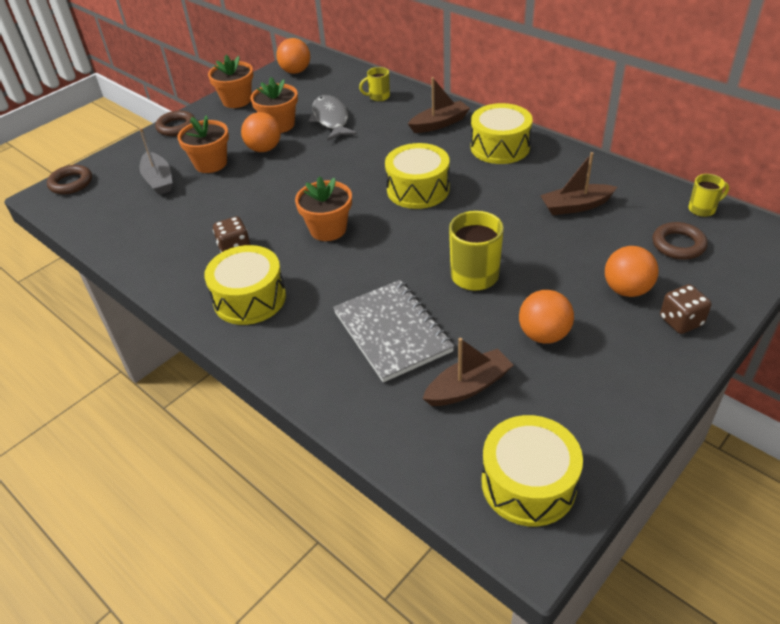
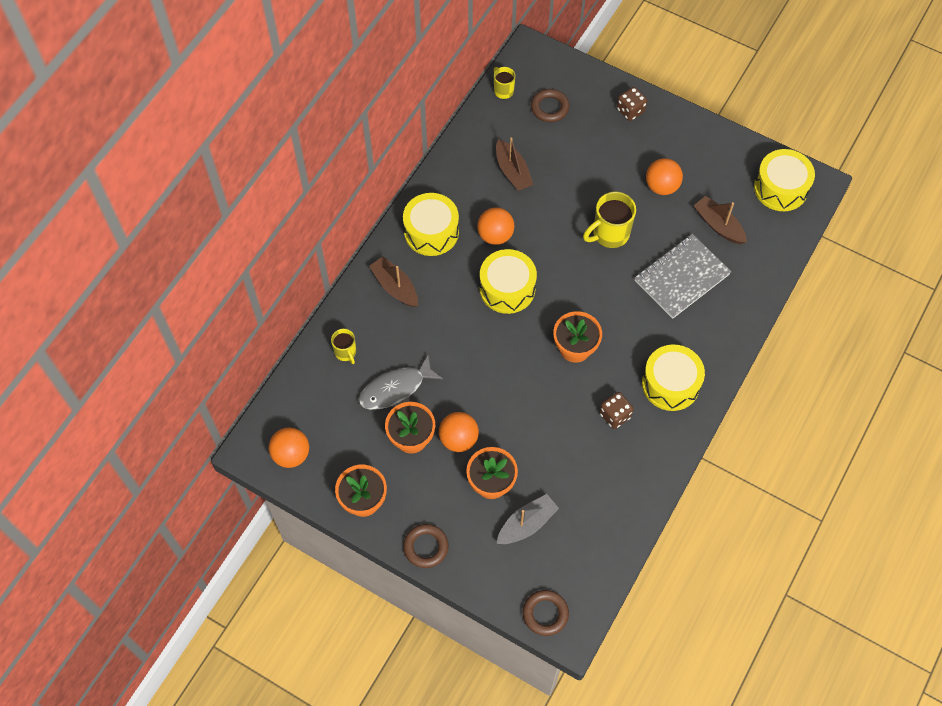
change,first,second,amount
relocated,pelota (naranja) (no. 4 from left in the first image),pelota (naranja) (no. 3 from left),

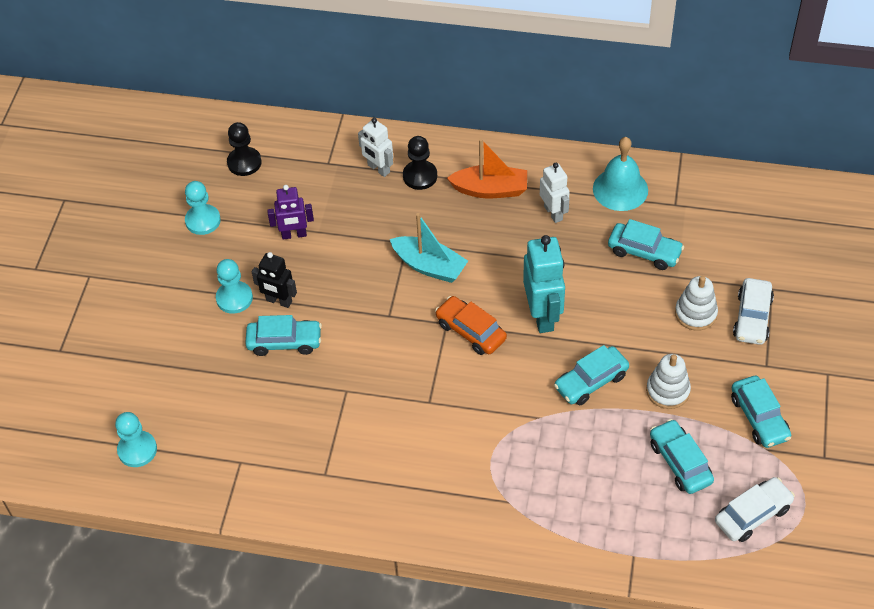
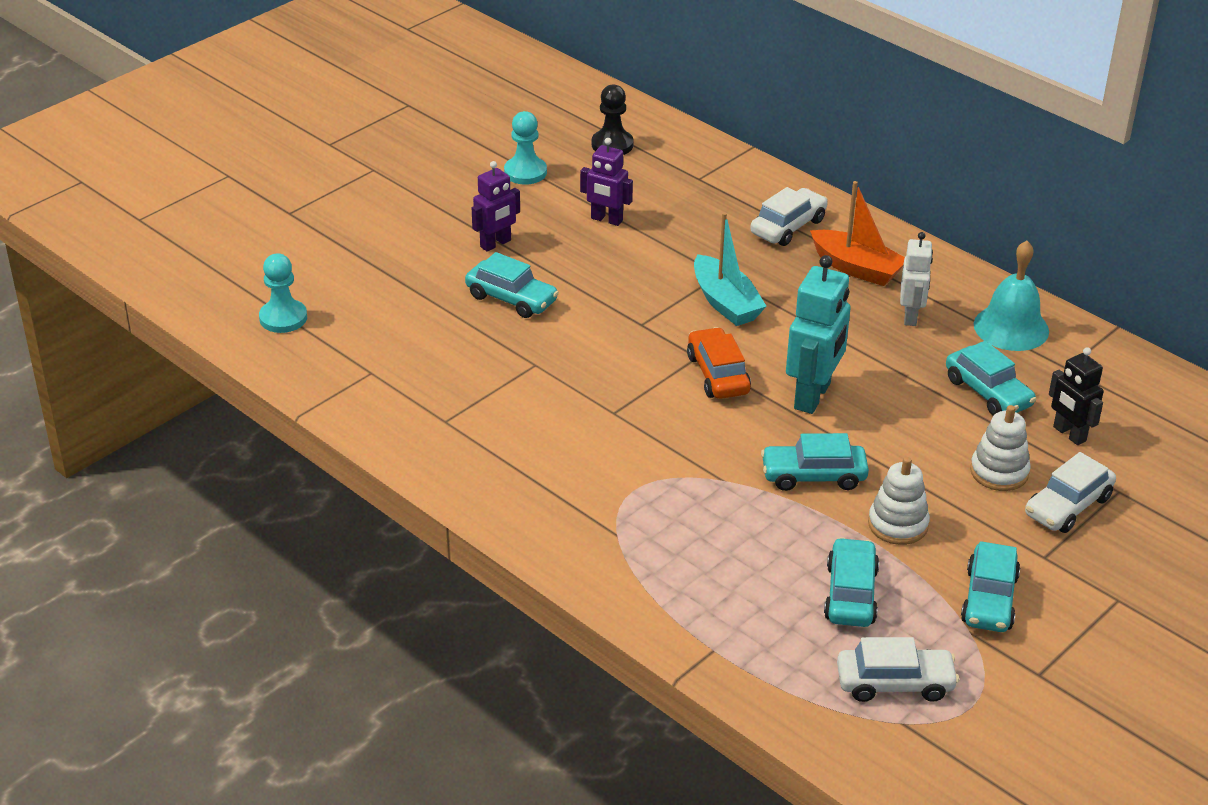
change,first,second,amount
exchanged,peón (turquesa) (no. 3 from left),robot (morado) (no. 1 from left),
exchanged,peón (negro) (no. 2 from left),coche (blanco) (no. 1 from left),
relocated,robot (negro),,
missing,robot (blanco) (no. 1 from left),,

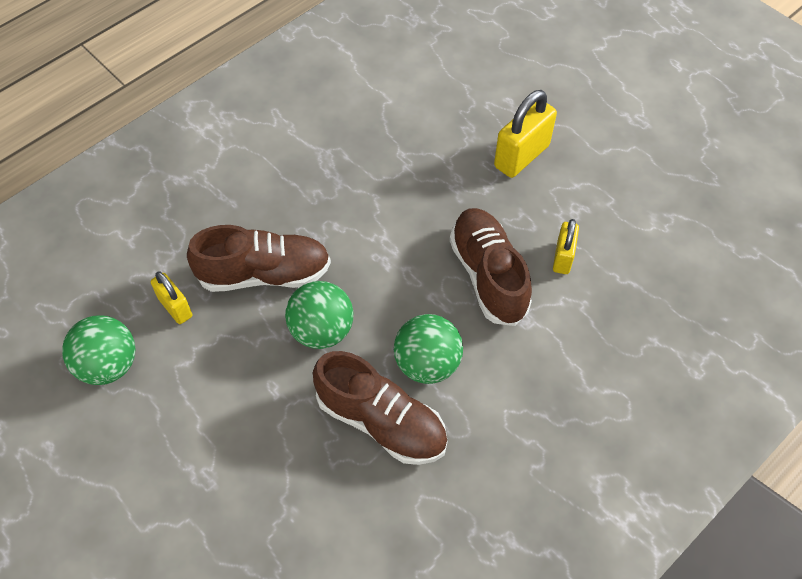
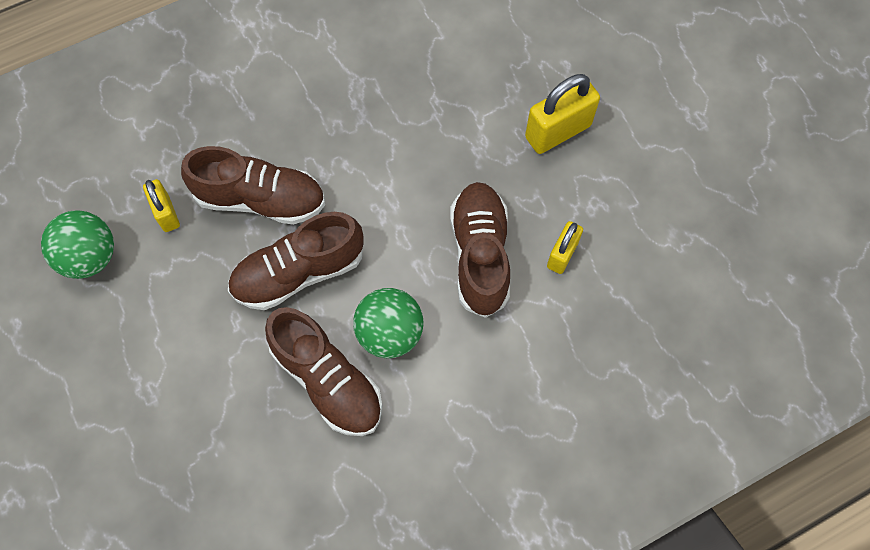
change,first,second,amount
exchanged,pelota (verde) (no. 2 from left),zapato (marrón) (no. 2 from left),

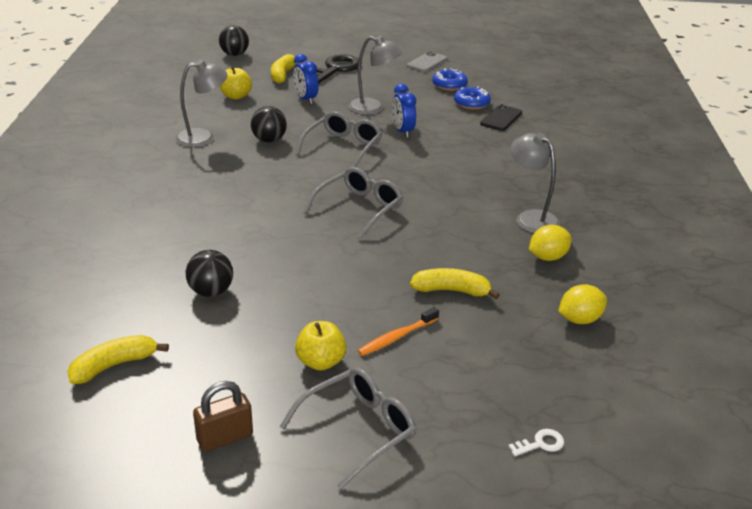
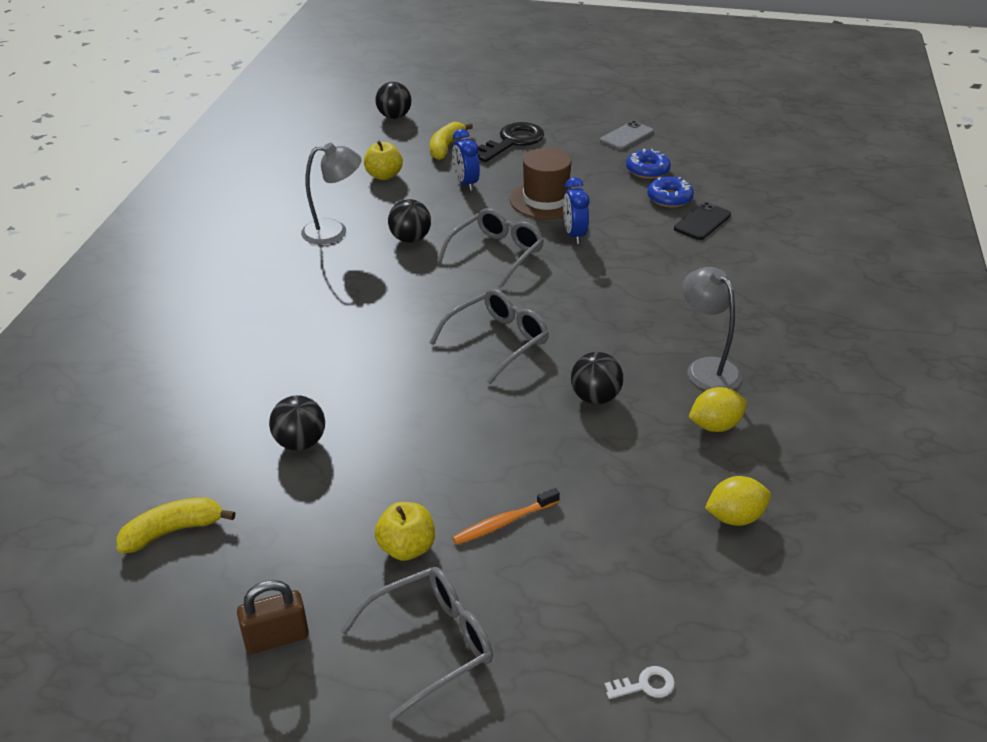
change,first,second,amount
exchanged,lámpara (gris) (no. 2 from left),sombrero (marrón),
appeared,,pelota (negro) (no. 4 from left),
missing,plátano (amarillo) (no. 3 from left),,

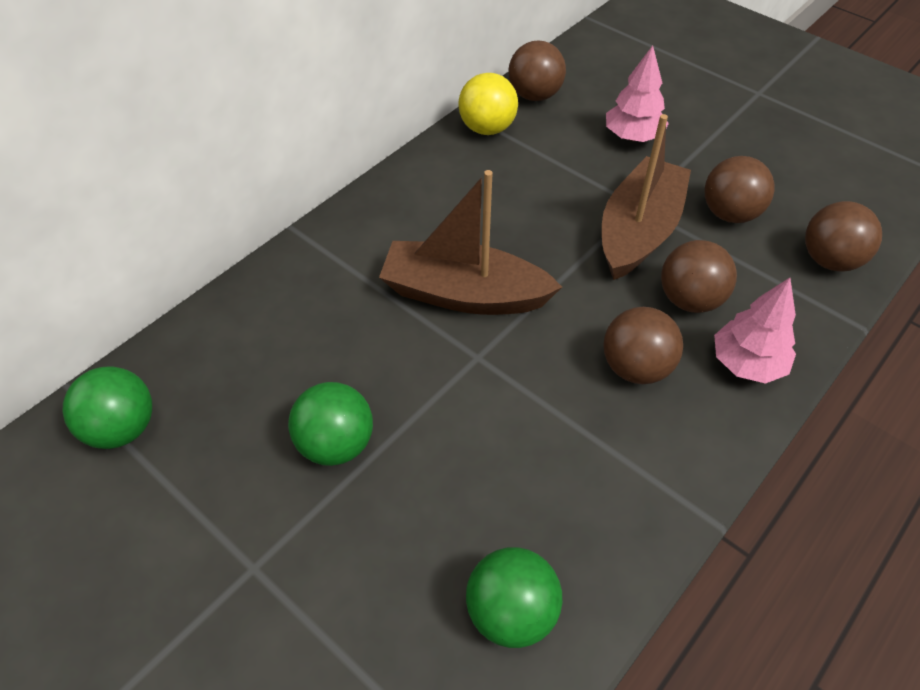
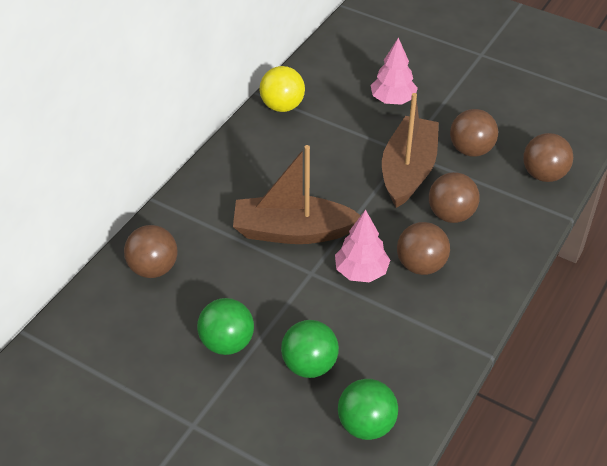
change,first,second,amount
relocated,pelota (marrón) (no. 1 from left),,
relocated,pelota (verde) (no. 1 from left in the first image),pelota (verde) (no. 2 from left),
relocated,árbol (rosa) (no. 2 from left in the first image),árbol (rosa) (no. 1 from left),

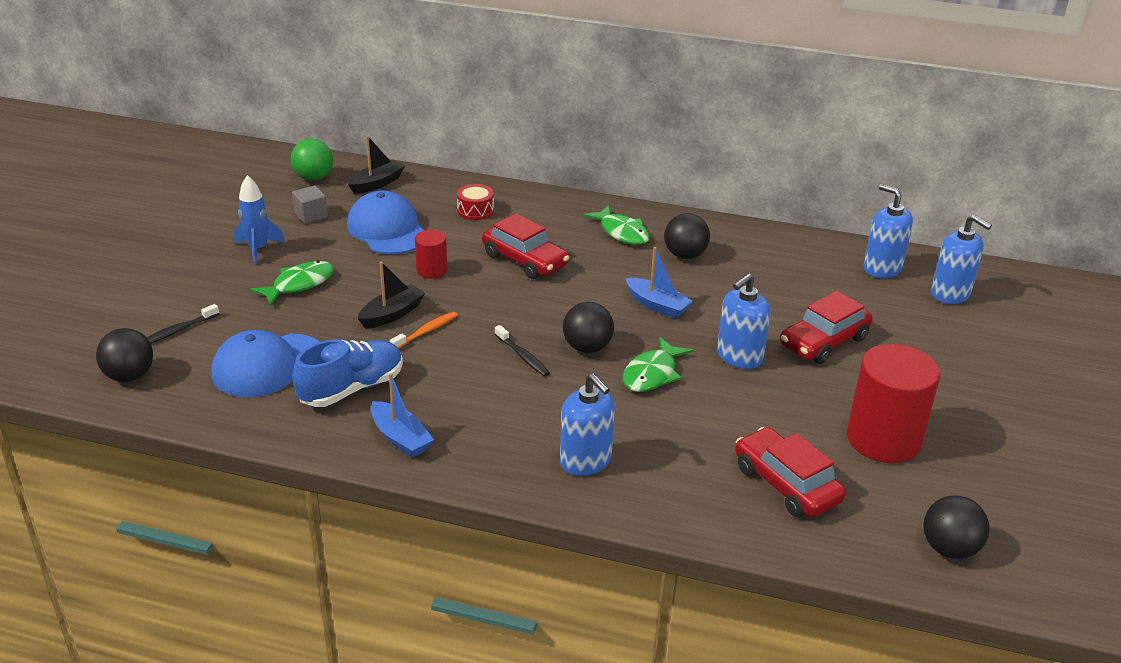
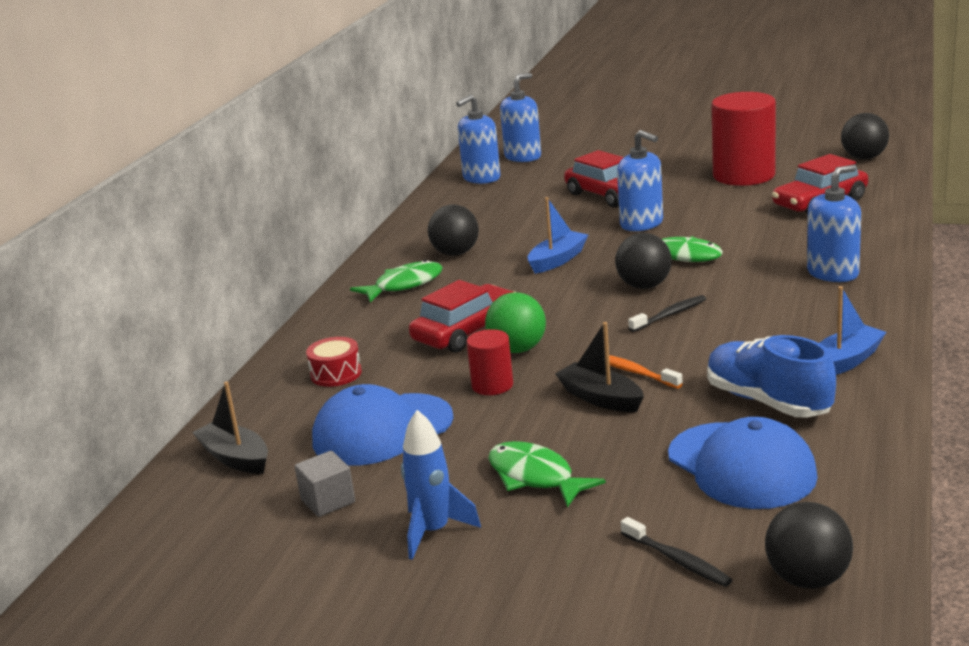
change,first,second,amount
relocated,pelota (verde),,

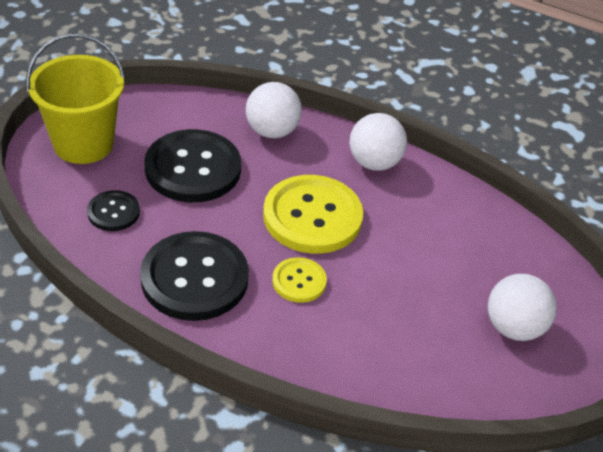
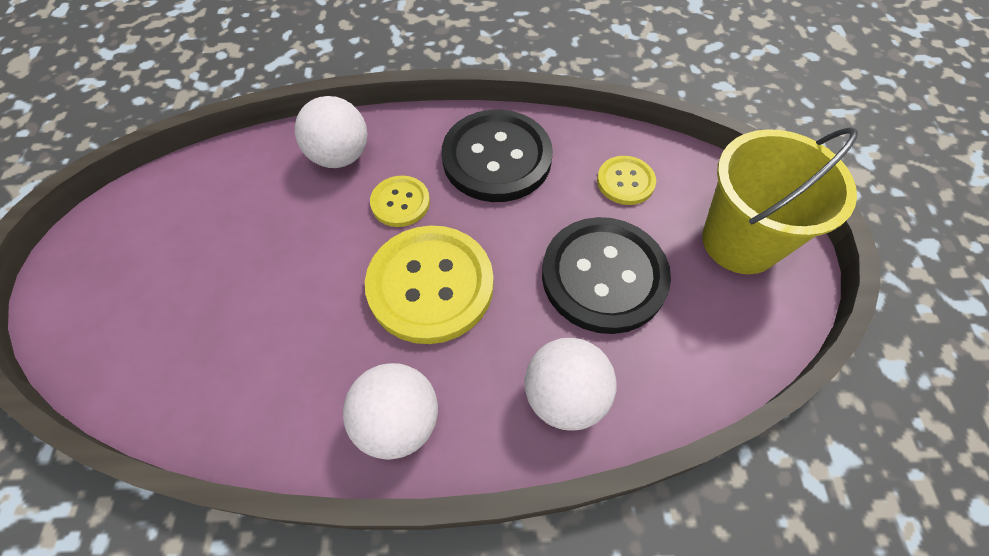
change,first,second,amount
relocated,pelota (blanco) (no. 3 from left in the first image),pelota (blanco) (no. 1 from left),
colour,botón (negro) (no. 1 from left),botón (amarillo) (no. 3 from left),

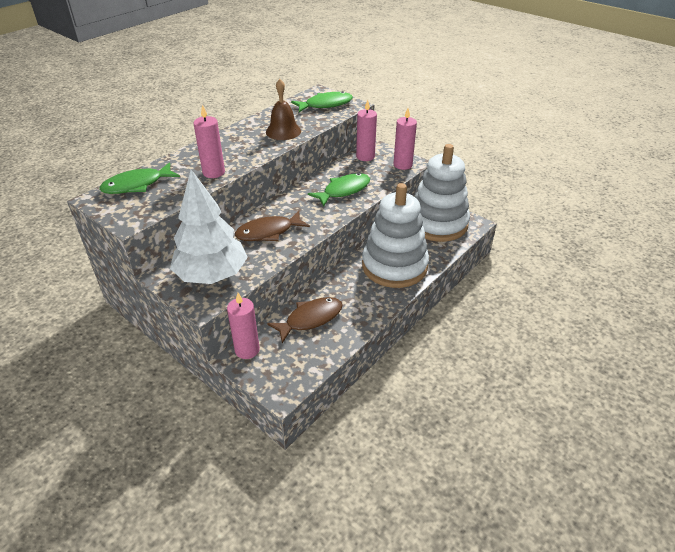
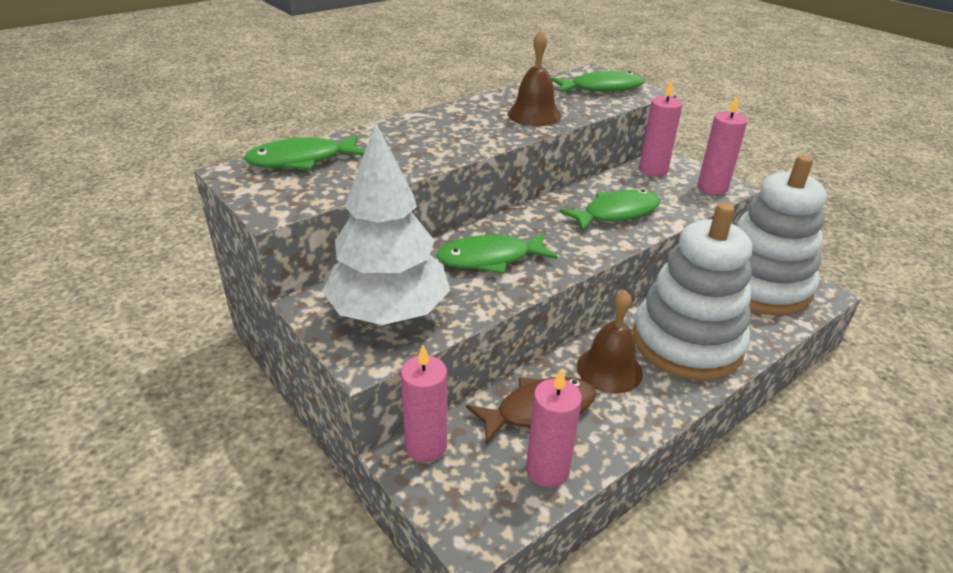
change,first,second,amount
colour,pez (marrón) (no. 1 from left),pez (verde) (no. 2 from left),
relocated,vela (rosa) (no. 1 from left in the first image),vela (rosa) (no. 2 from left),
appeared,,campana (marrón) (no. 2 from left),

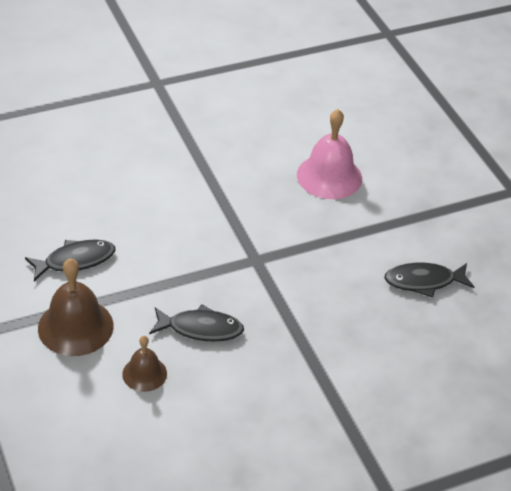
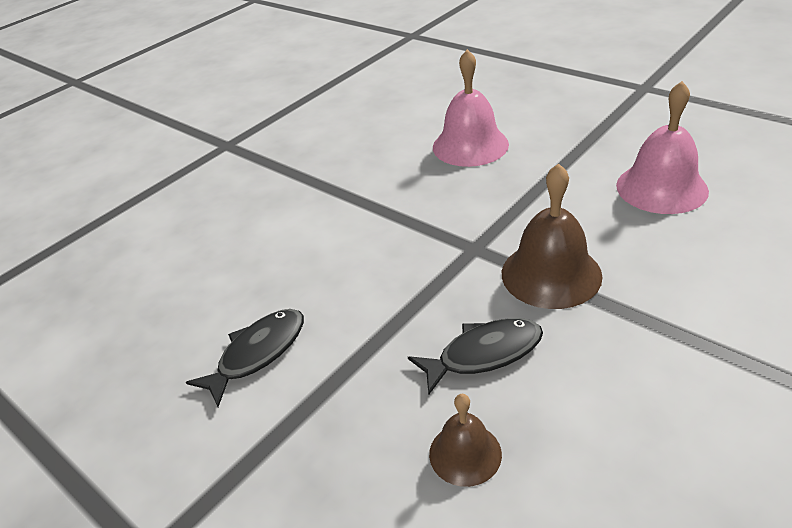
change,first,second,amount
relocated,campana (marrón) (no. 1 from left in the first image),campana (marrón) (no. 2 from left),
exchanged,pez (negro) (no. 3 from left),campana (rosa) (no. 2 from left),

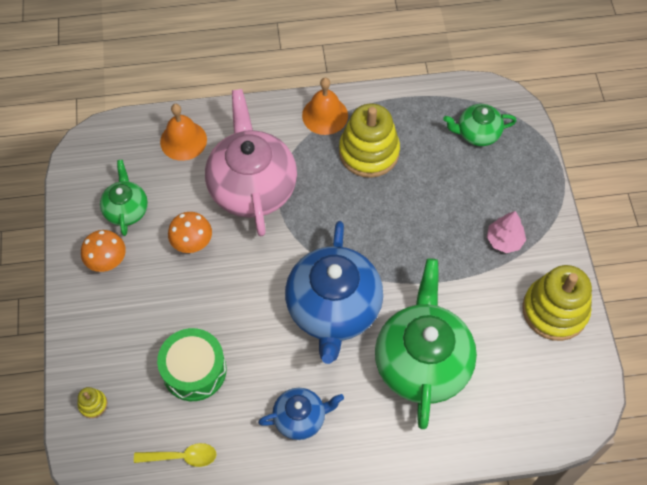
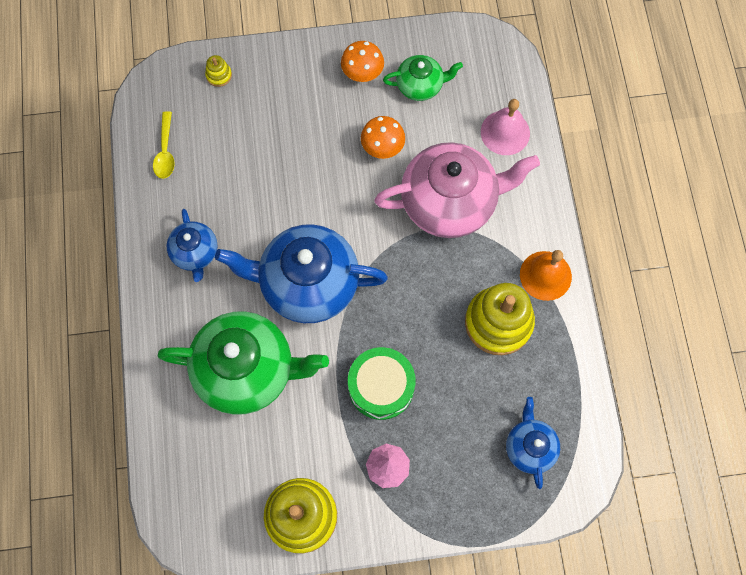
change,first,second,amount
relocated,tambor (verde),,
colour,campana (naranja) (no. 1 from left),campana (rosa),
colour,tetera (verde) (no. 3 from left),tetera (azul) (no. 3 from left),

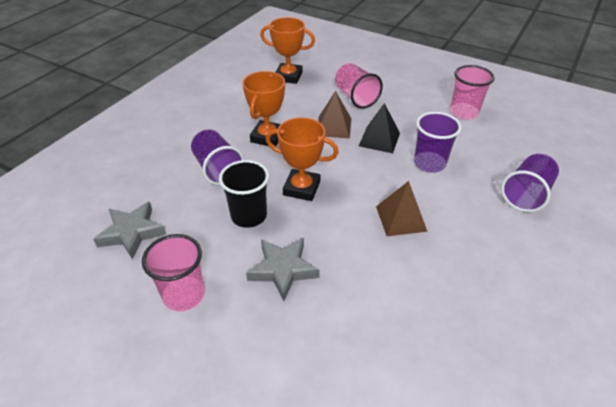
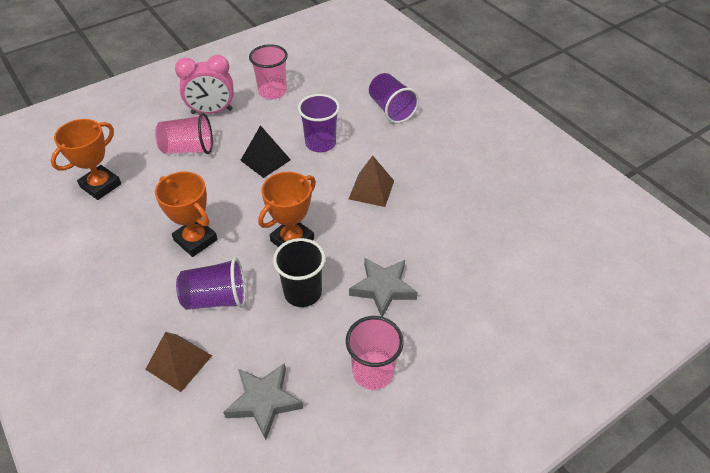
change,first,second,amount
relocated,pirámide (marrón) (no. 1 from left),,
appeared,,despertador (rosa),

